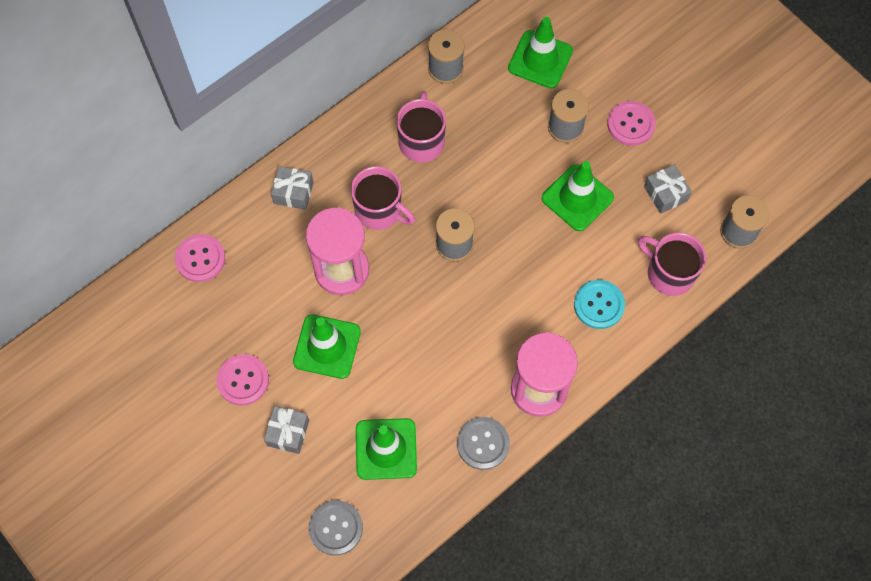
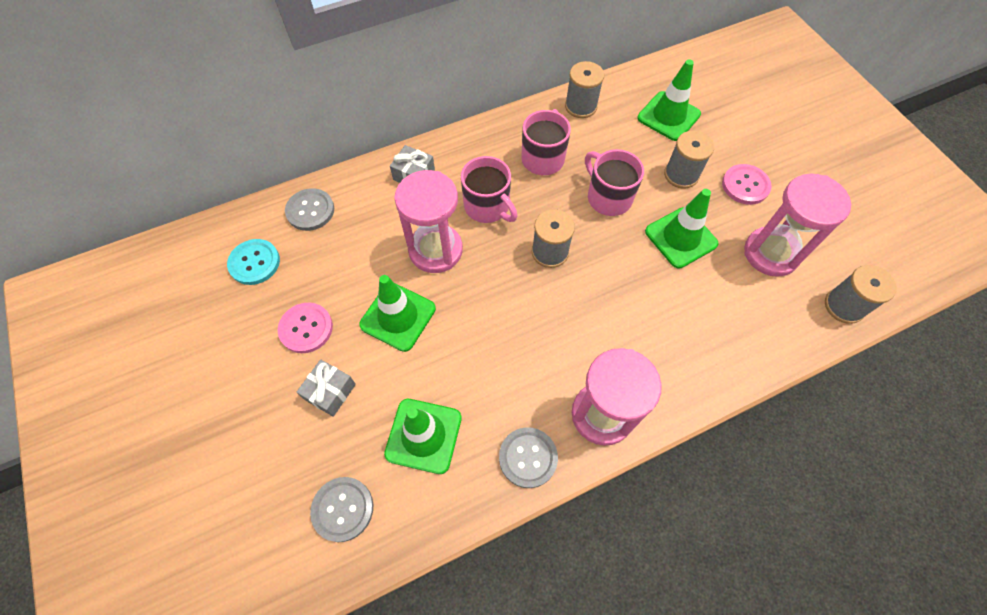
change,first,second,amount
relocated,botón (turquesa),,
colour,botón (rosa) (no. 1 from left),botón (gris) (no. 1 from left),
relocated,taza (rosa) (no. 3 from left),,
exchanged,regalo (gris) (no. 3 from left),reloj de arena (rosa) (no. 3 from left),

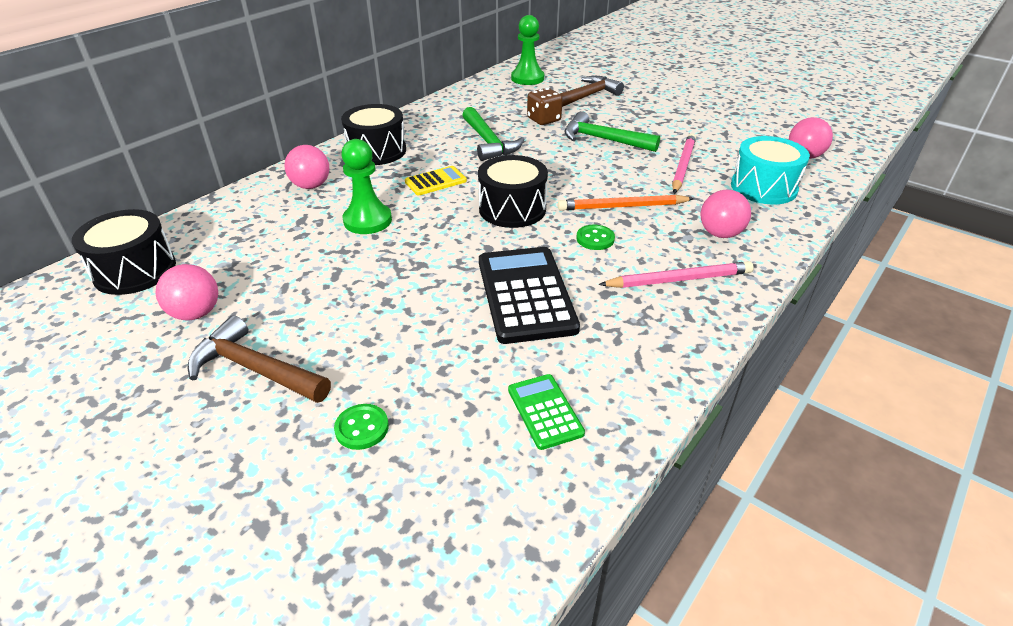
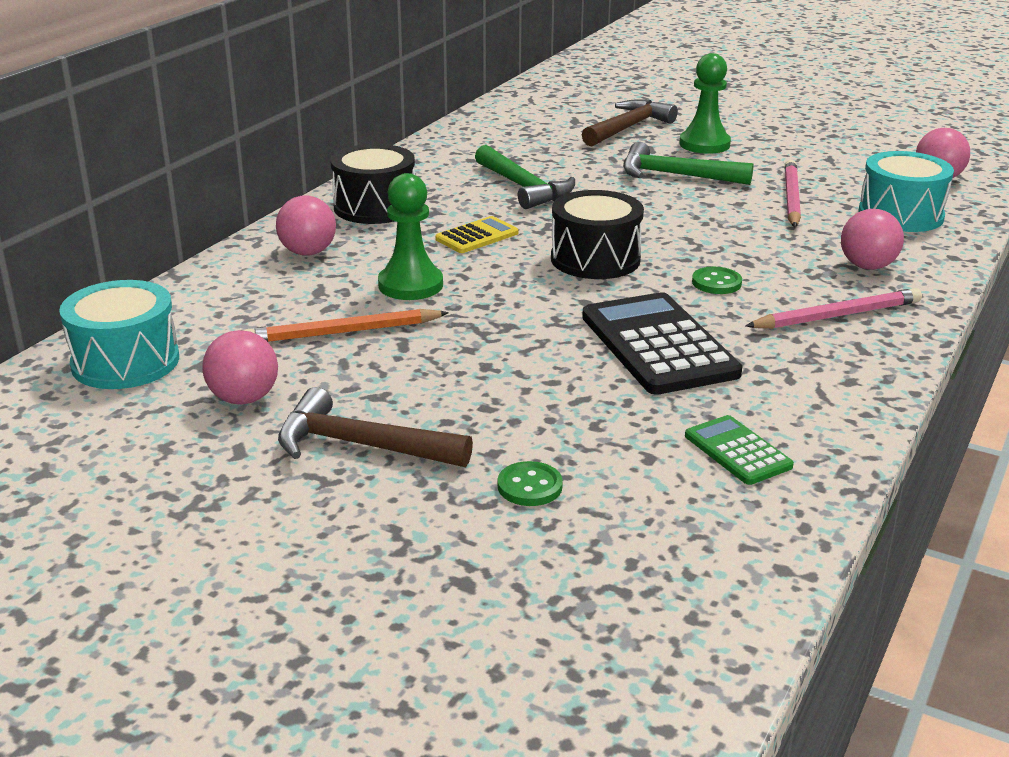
change,first,second,amount
colour,tambor (negro) (no. 1 from left),tambor (turquesa) (no. 1 from left),
relocated,lápiz (naranja),,
relocated,peón (verde) (no. 2 from left),,
missing,dado (marrón),,

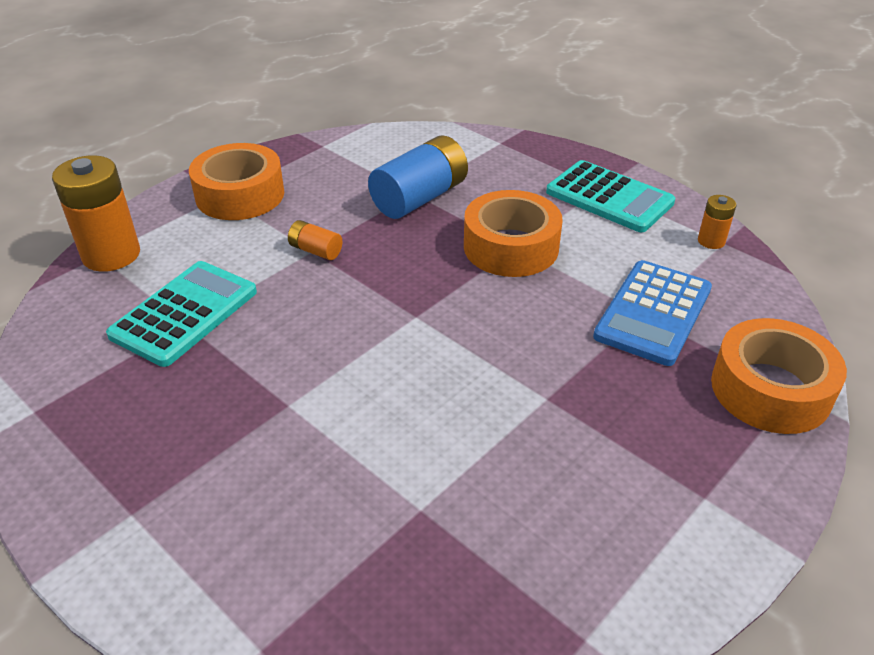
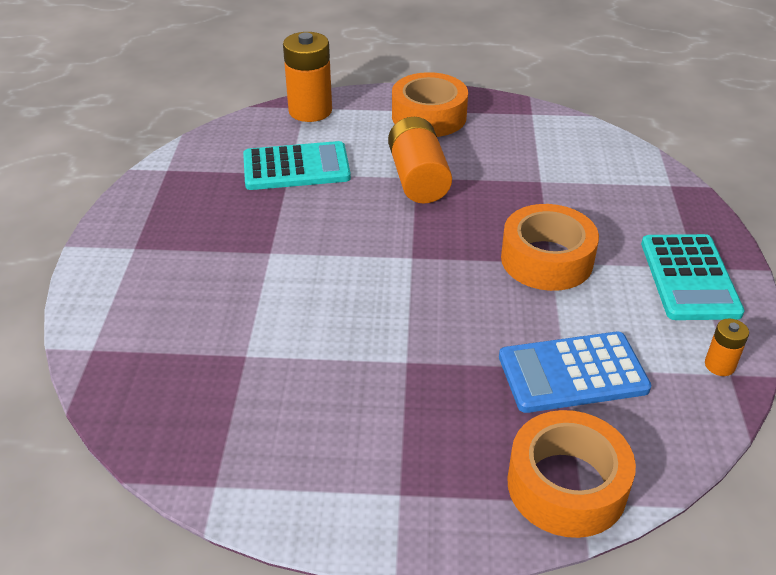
change,first,second,amount
size,pila (naranja) (no. 2 from left),,x2.04
missing,pila (azul),,

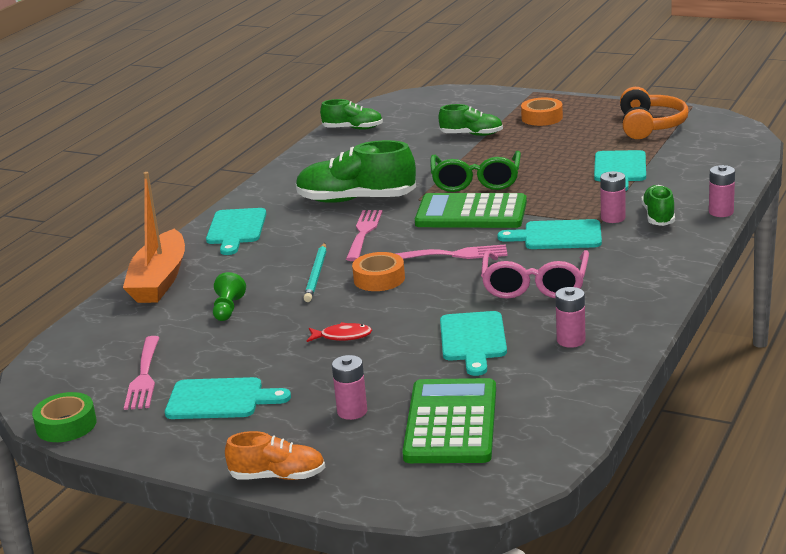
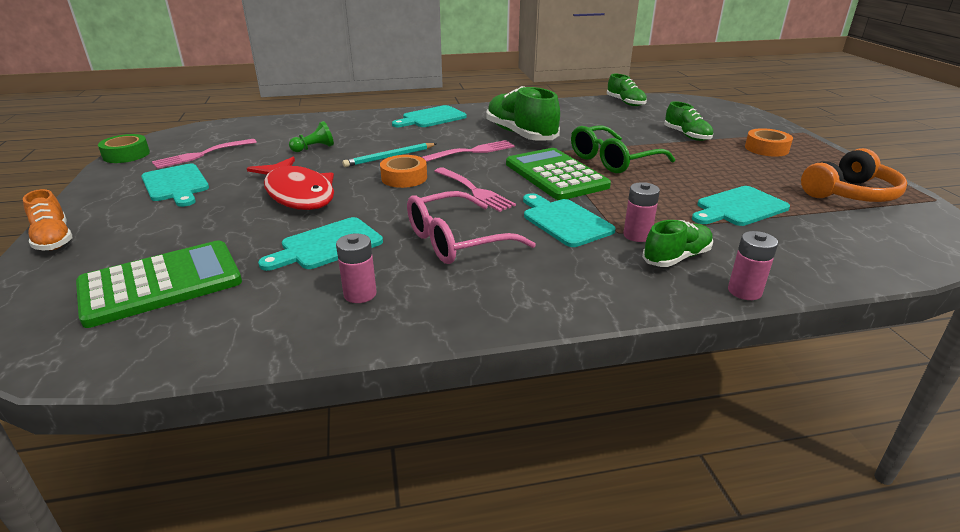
change,first,second,amount
size,pez (rojo),,x2.31
missing,barco (naranja),,
missing,pila (rosa) (no. 1 from left),,

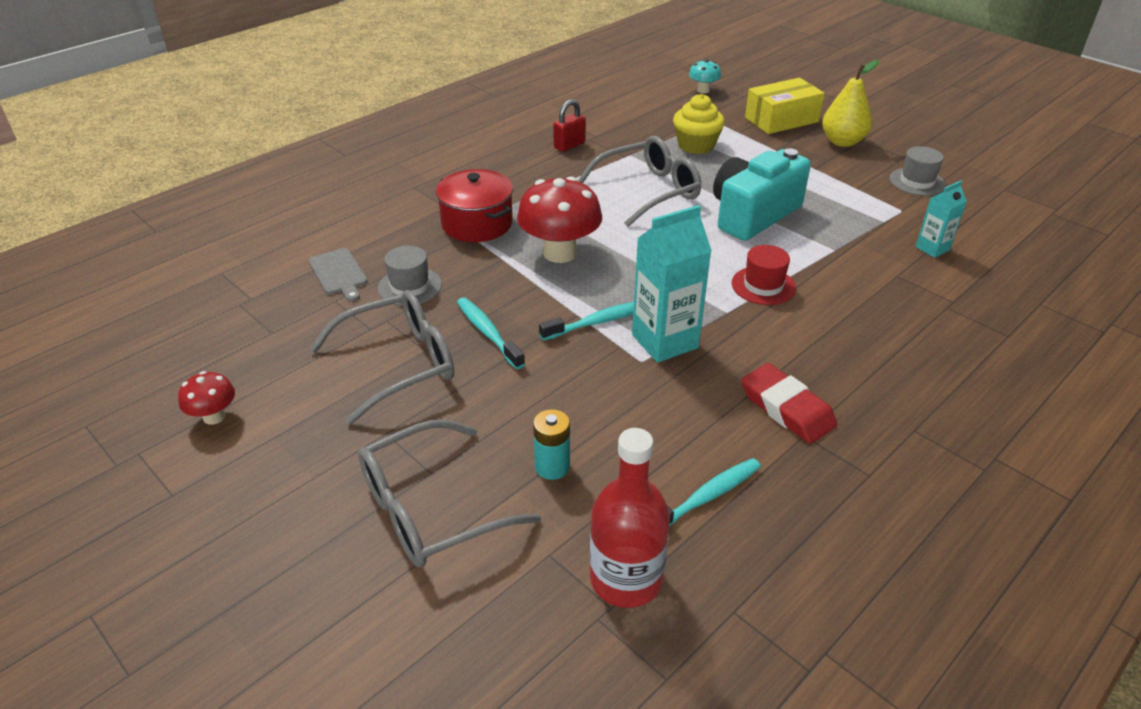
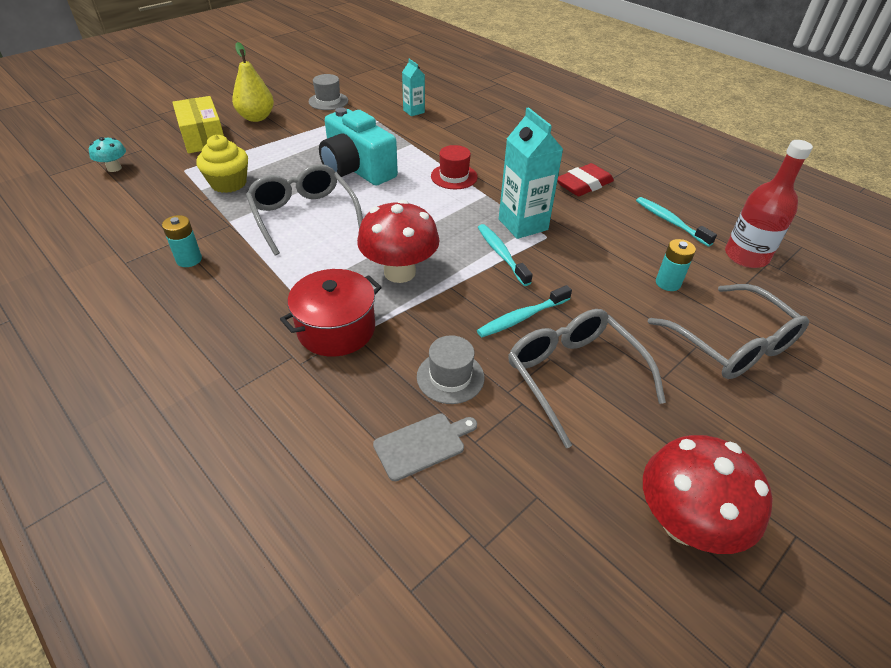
change,first,second,amount
exchanged,candado (rojo),pila (turquesa) (no. 1 from left),
size,seta (rojo) (no. 1 from left in the first image),seta (rojo) (no. 2 from left),x1.96

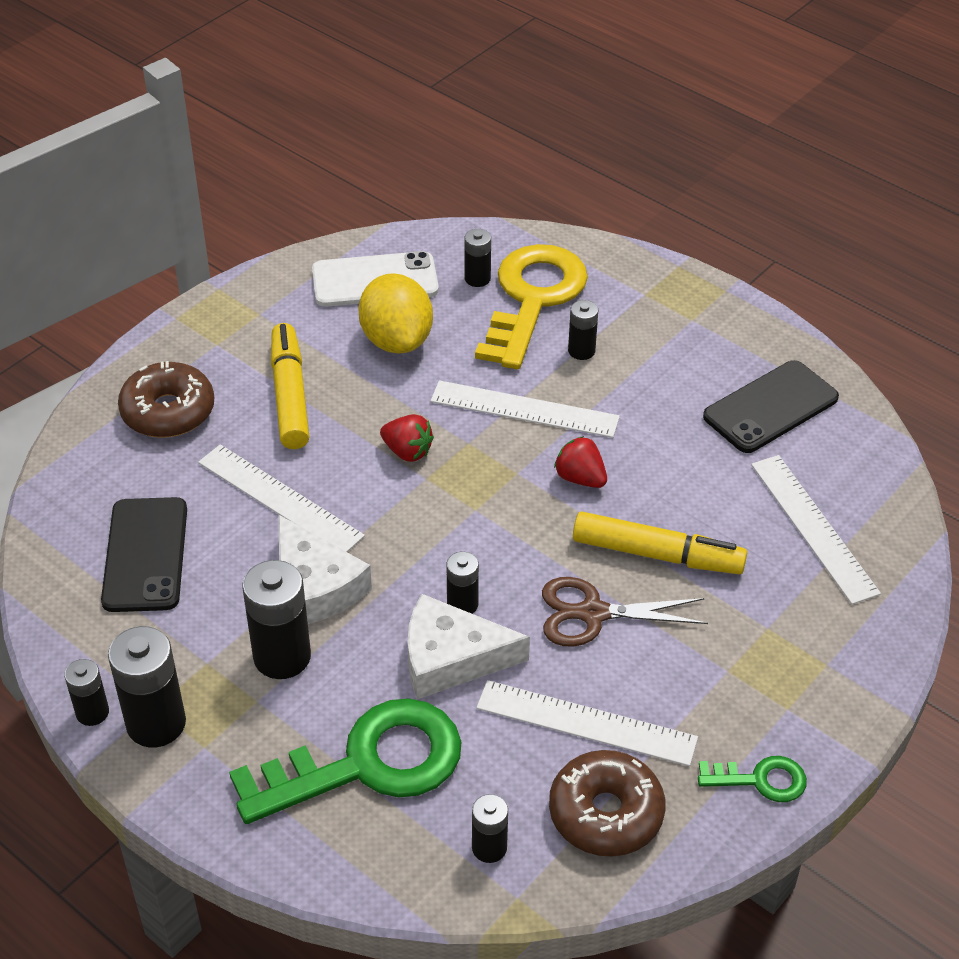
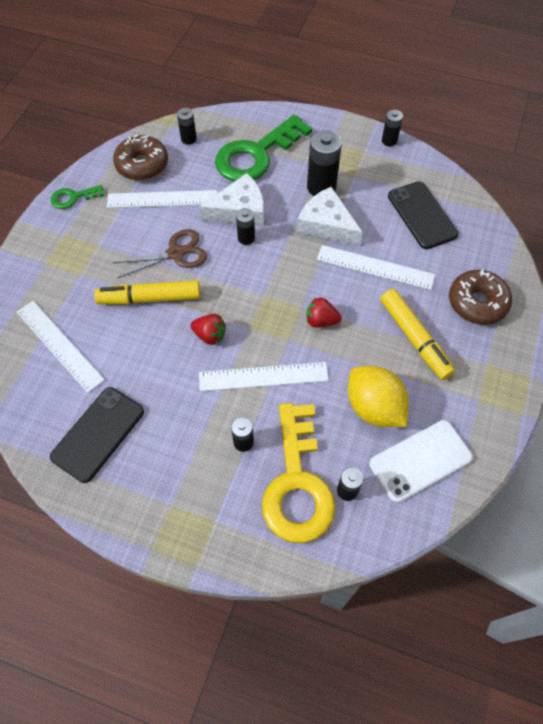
change,first,second,amount
missing,pila (negro) (no. 2 from left),,

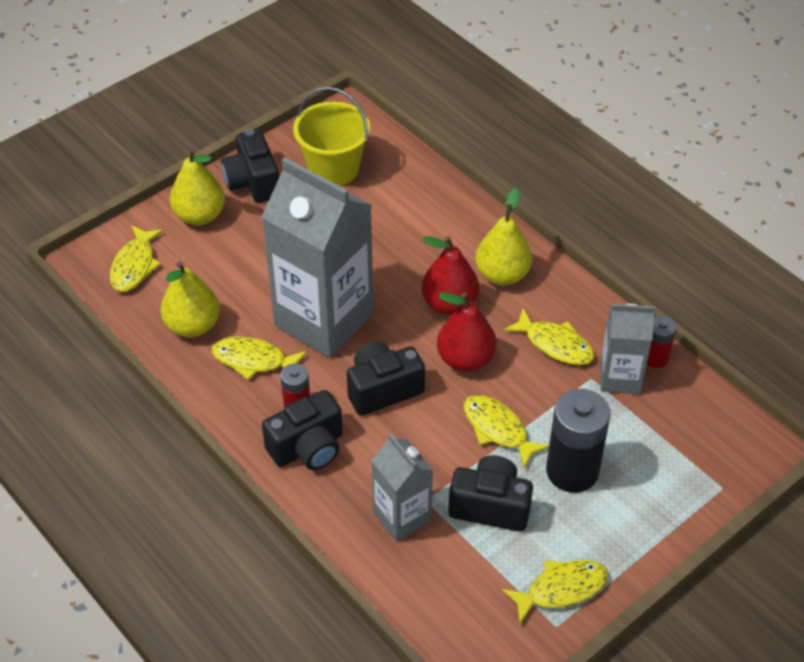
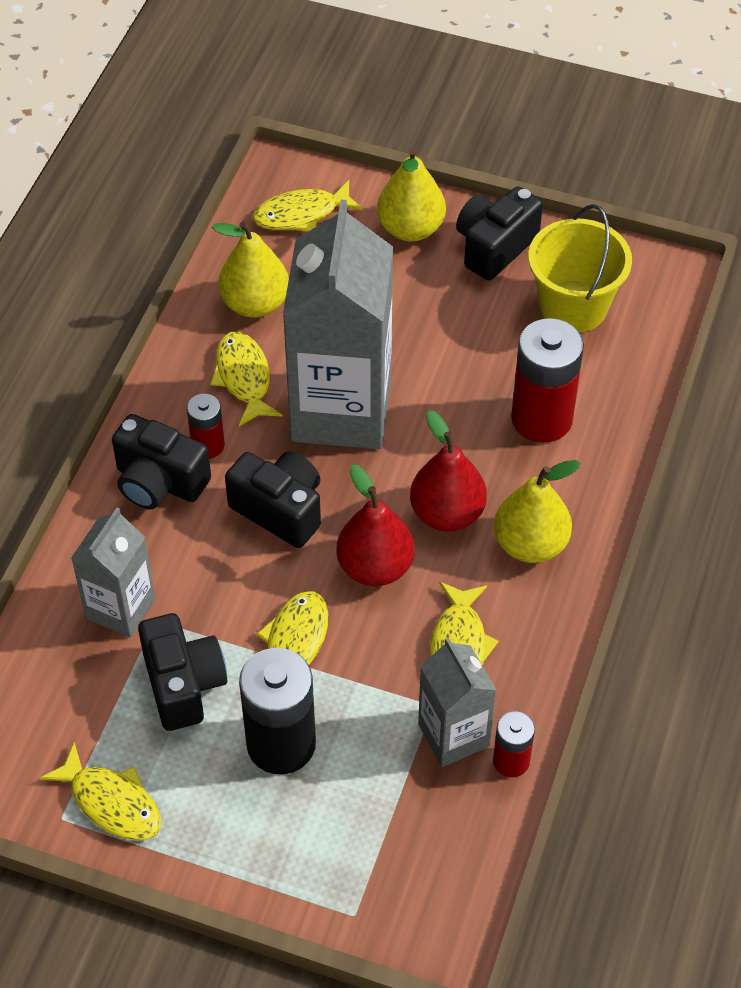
change,first,second,amount
appeared,,pila (rojo) (no. 3 from left),

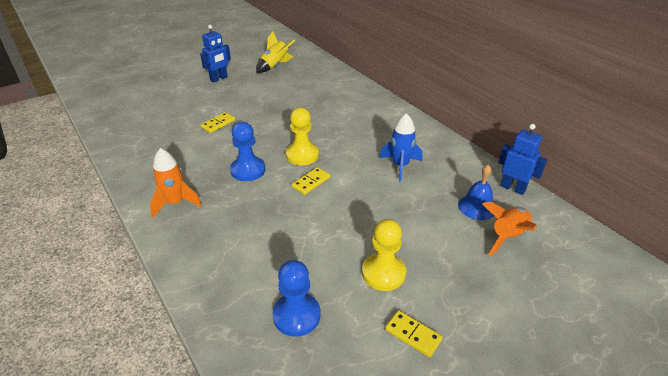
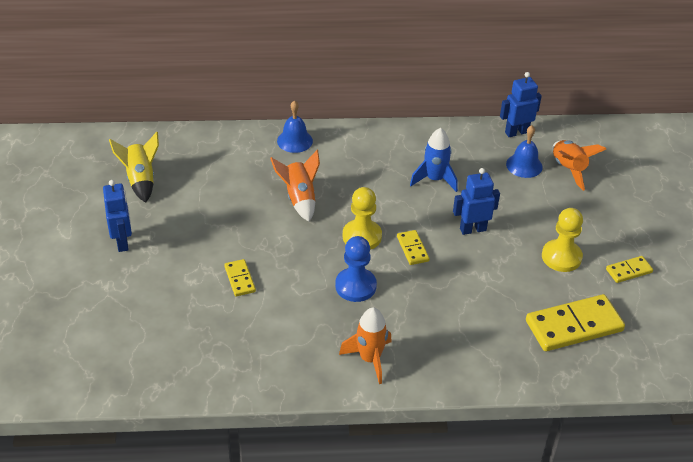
change,first,second,amount
appeared,,cohete (naranja) (no. 1 from left),
appeared,,campana (azul) (no. 1 from left),
appeared,,robot (azul) (no. 2 from left),
exchanged,peón (azul) (no. 2 from left),ficha de dominó (amarillo) (no. 3 from left),

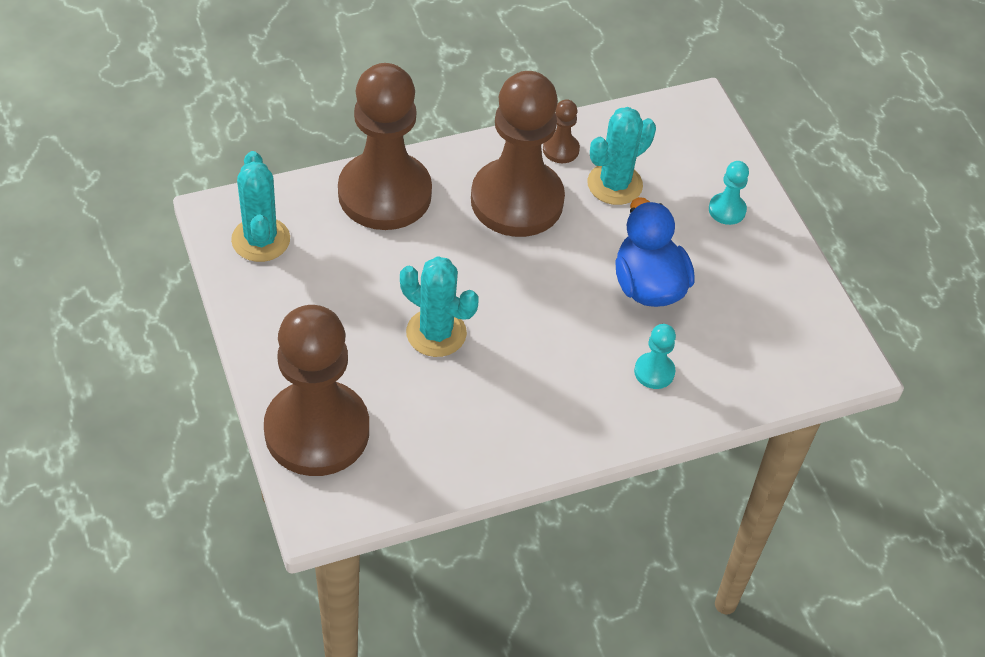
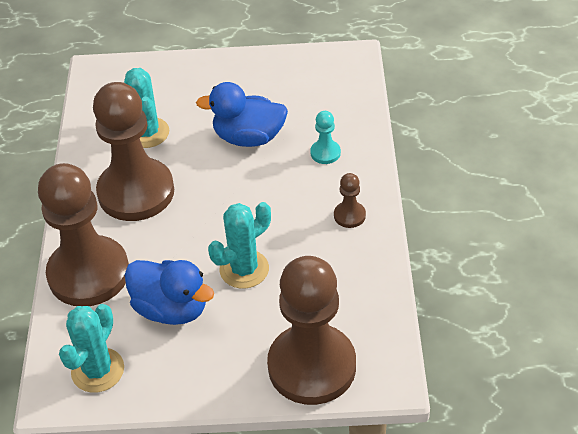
change,first,second,amount
spun,cactus (turquesa) (no. 1 from left),,75 degrees counterclockwise
appeared,,pato (azul) (no. 1 from left),
relocated,peón (marrón) (no. 4 from left),,
missing,peón (turquesa) (no. 2 from left),,

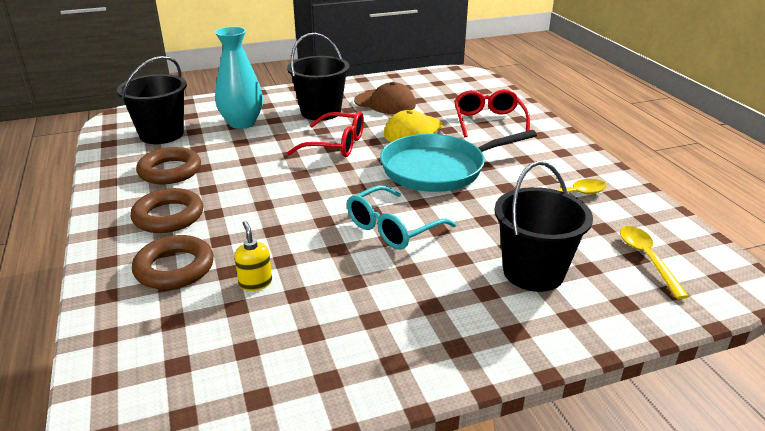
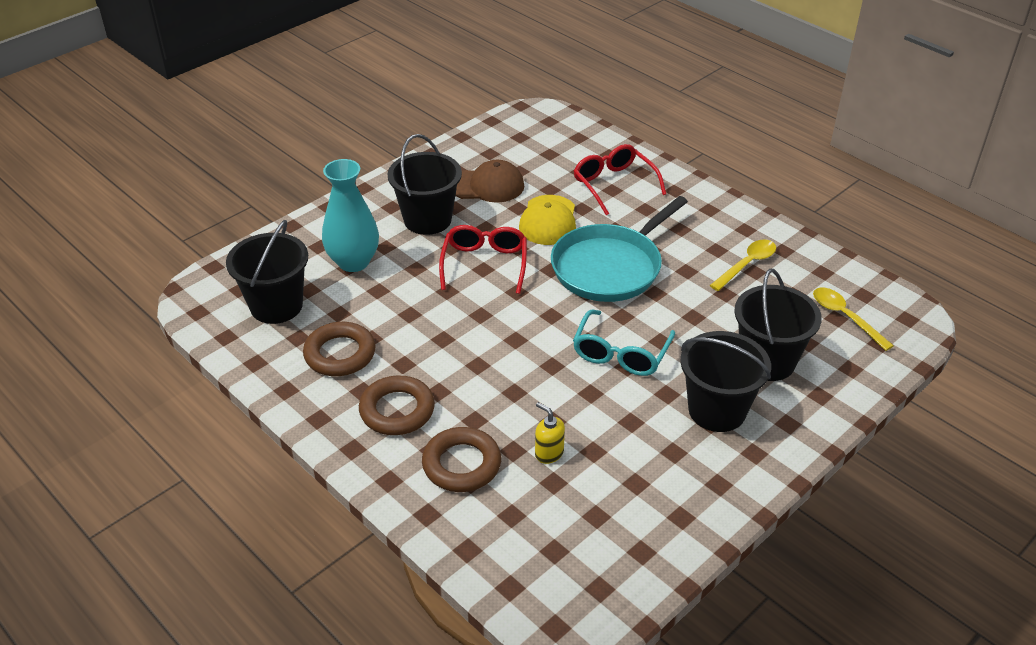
change,first,second,amount
spun,gafas (rojo) (no. 1 from left),,75 degrees counterclockwise
appeared,,balde (negro) (no. 3 from left),

